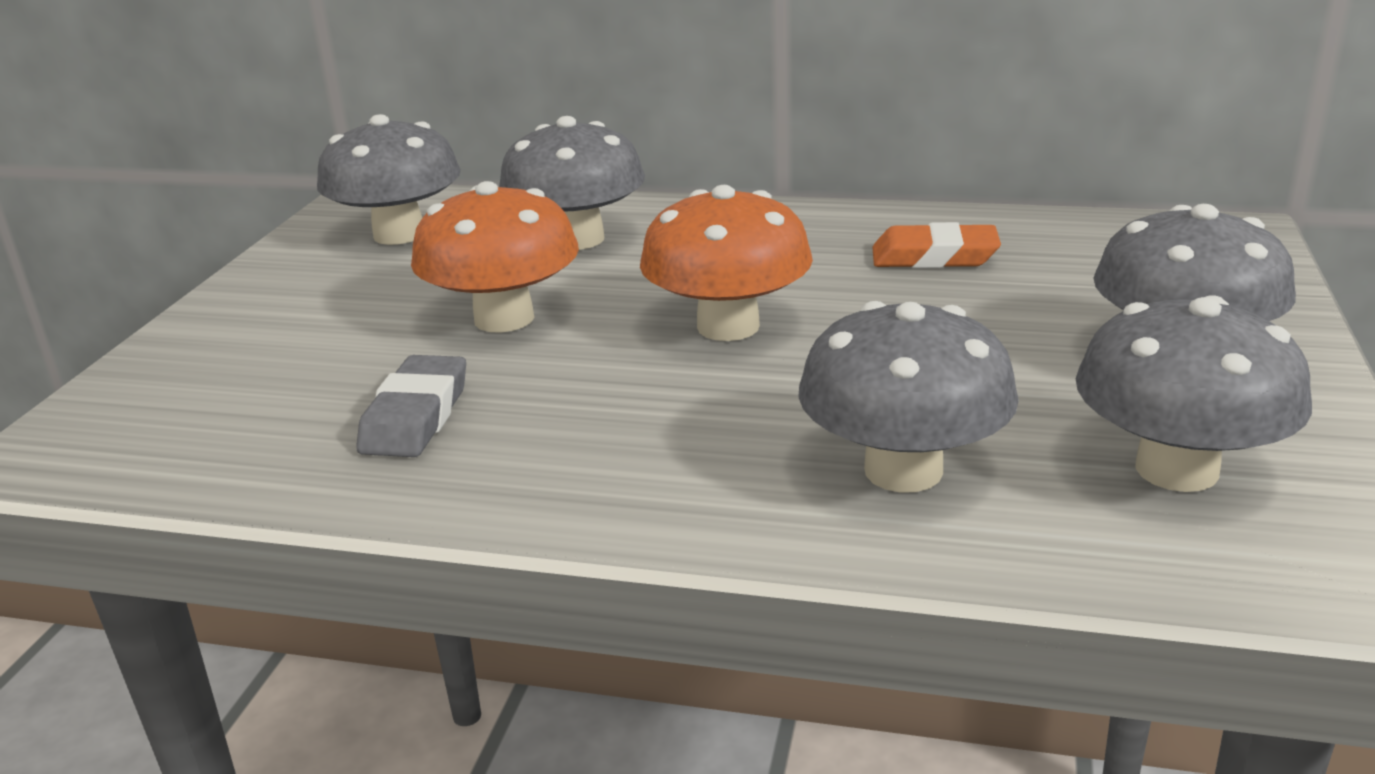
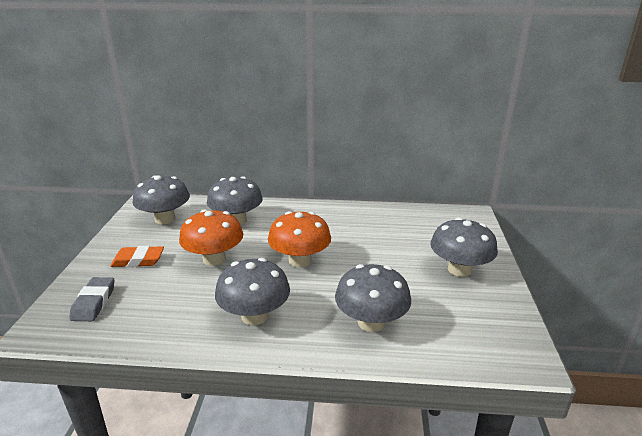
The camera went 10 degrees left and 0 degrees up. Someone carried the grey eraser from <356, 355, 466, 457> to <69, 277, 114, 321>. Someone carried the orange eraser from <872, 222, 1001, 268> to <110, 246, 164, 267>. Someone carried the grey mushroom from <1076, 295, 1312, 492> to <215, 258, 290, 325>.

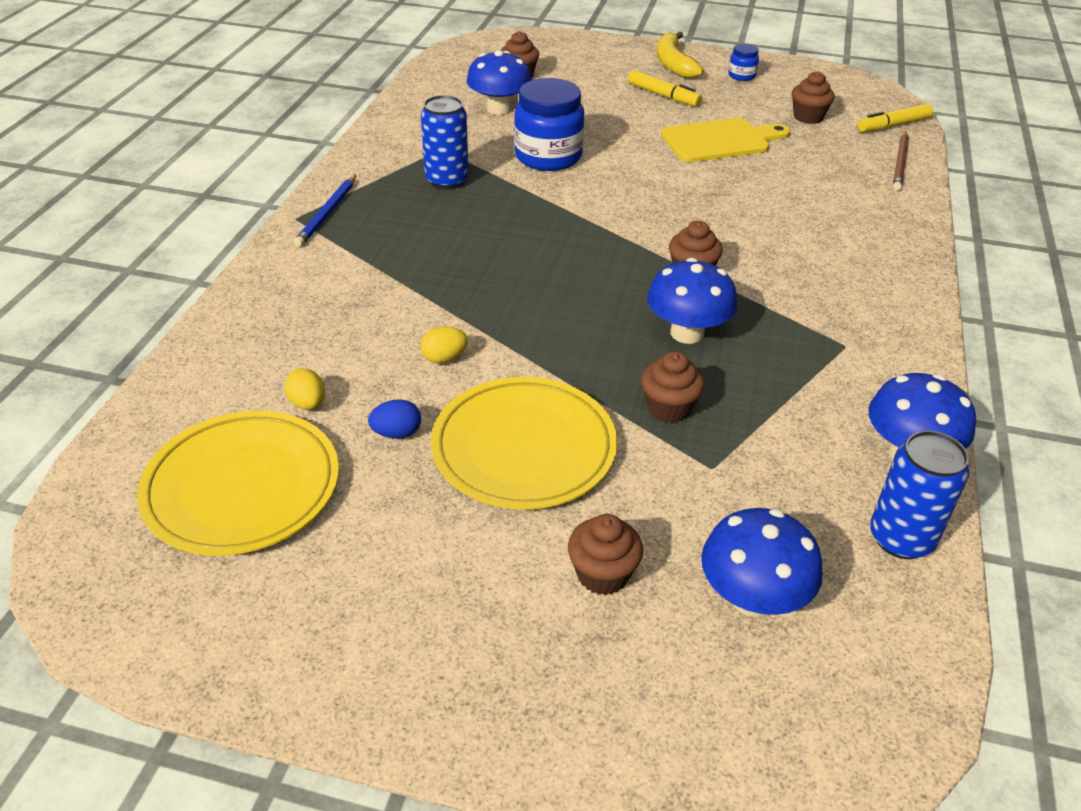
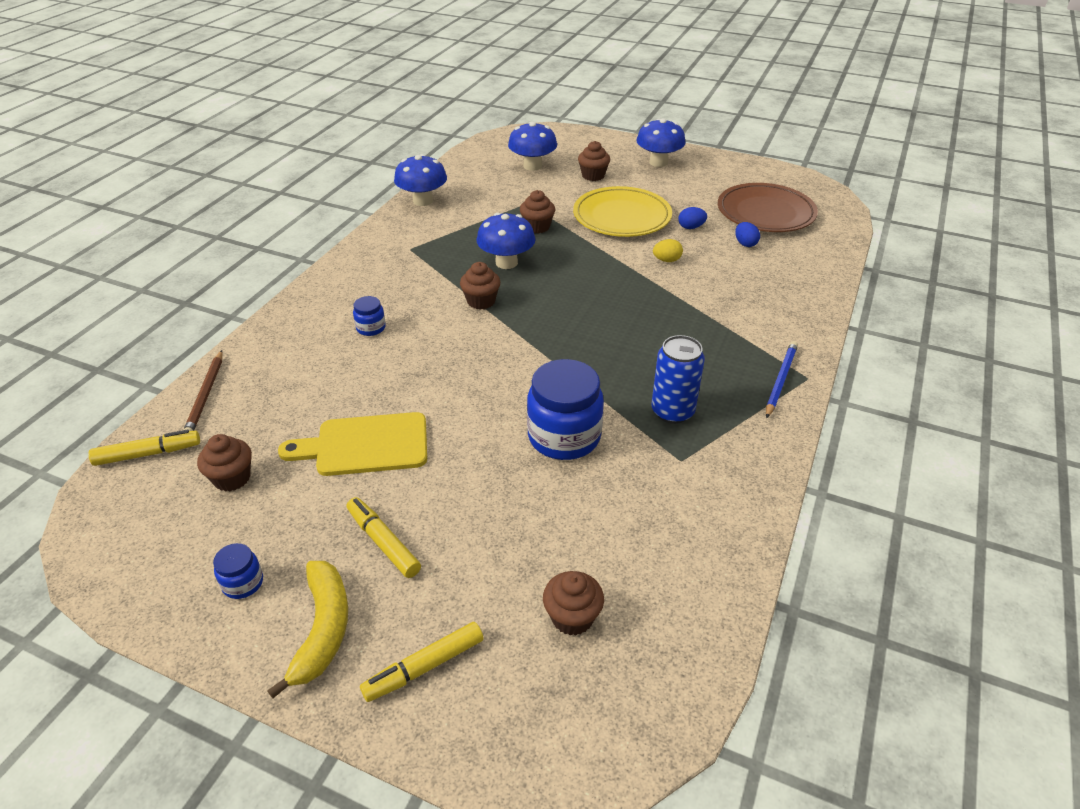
The camera went 170 degrees left and 0 degrees up. Someone rotated the brown pencil at <893, 131, 909, 191> by 150 degrees clockwise. Someone put down the blue jar at <353, 296, 386, 336>. Someone put down the yellow marker at <360, 622, 484, 702>. Someone carried the blue mushroom from <466, 50, 532, 115> to <636, 119, 685, 167>. Someone repainted the yellow plate at <137, 411, 339, 556>, which became the brown plate at <718, 183, 818, 232>. Someone repainted the yellow egg at <284, 368, 325, 410>, which became the blue egg at <735, 222, 760, 247>. Someone took away the blue can at <870, 431, 969, 559>.

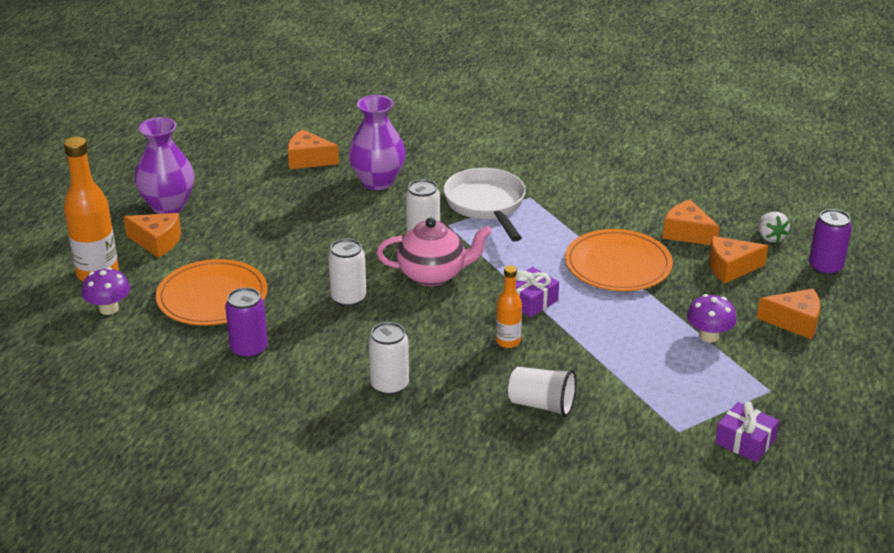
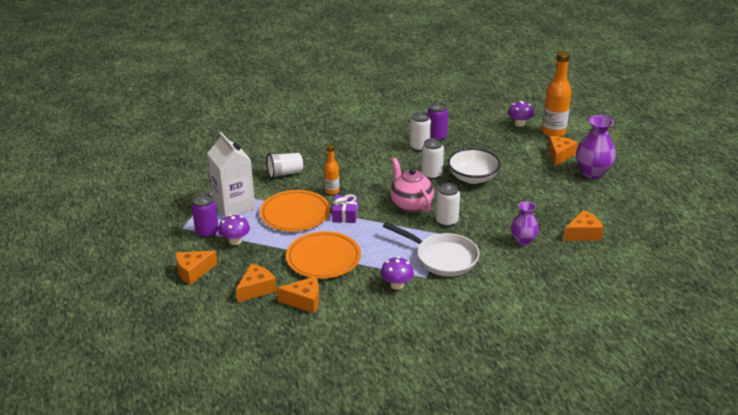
The camera went 140 degrees right and 0 degrees up. Someone carried the purple can from <809, 209, 852, 276> to <192, 194, 219, 238>. Someone put down the white carton at <207, 132, 255, 218>. Someone carried the orange plate from <156, 259, 268, 325> to <260, 190, 330, 232>. Someone put down the purple mushroom at <381, 256, 414, 290>. Someone rotated the pink teapot at <376, 218, 492, 286> by 105 degrees clockwise. Someone carried the white can from <368, 322, 409, 396> to <410, 112, 431, 152>. Someone put down the white bowl at <448, 148, 501, 184>. Someone scaled the purple vase at <348, 95, 406, 190> by 0.65. Someone rotated the orange cheese at <123, 213, 181, 258> by 135 degrees clockwise. Someone took away the purple gift at <715, 401, 779, 462>. Someone took away the white strawberry at <759, 212, 790, 243>.

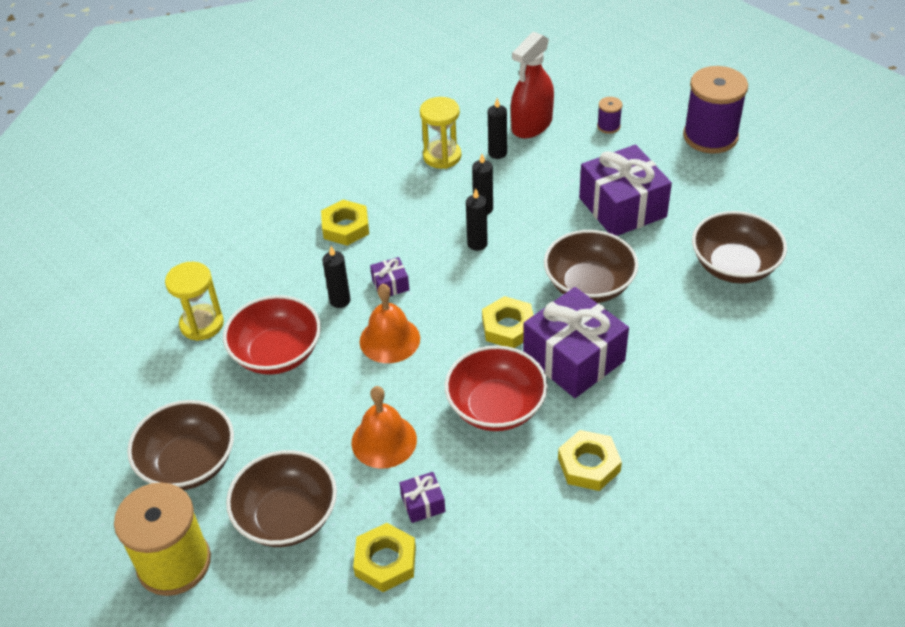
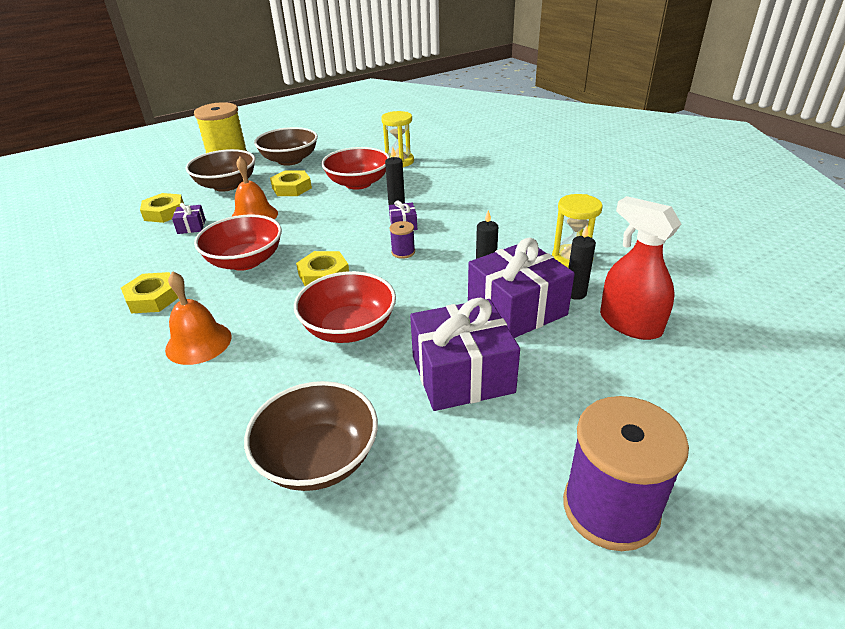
The camera went 100 degrees right and 10 degrees down. Someone carried the orange bell from <360, 284, 420, 363> to <165, 271, 232, 365>. Someone carried the yellow nut from <321, 200, 369, 246> to <270, 170, 312, 196>. Someone repainted the brown bowl at <544, 230, 638, 303>, which became the red bowl at <294, 271, 396, 343>. Someone carried the purple spool from <597, 97, 623, 134> to <390, 221, 415, 259>. Someone carried the purple gift from <523, 287, 629, 398> to <468, 238, 575, 338>. Someone took away the black candle at <466, 189, 488, 251>.

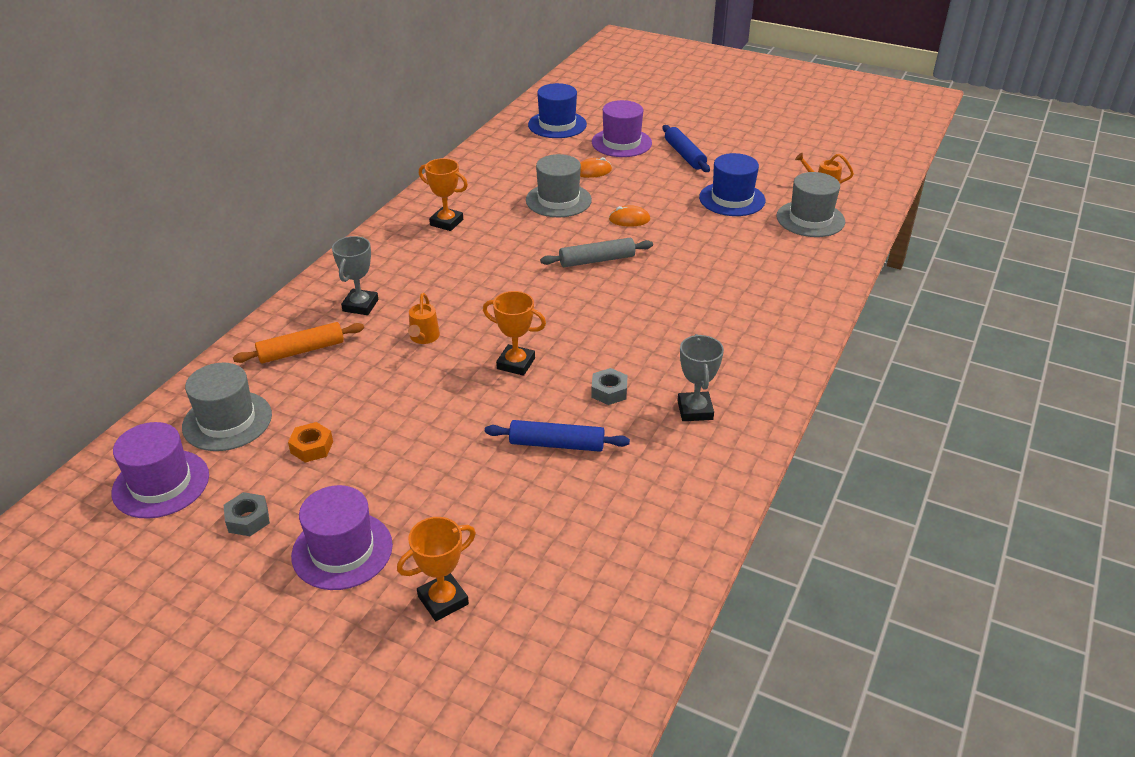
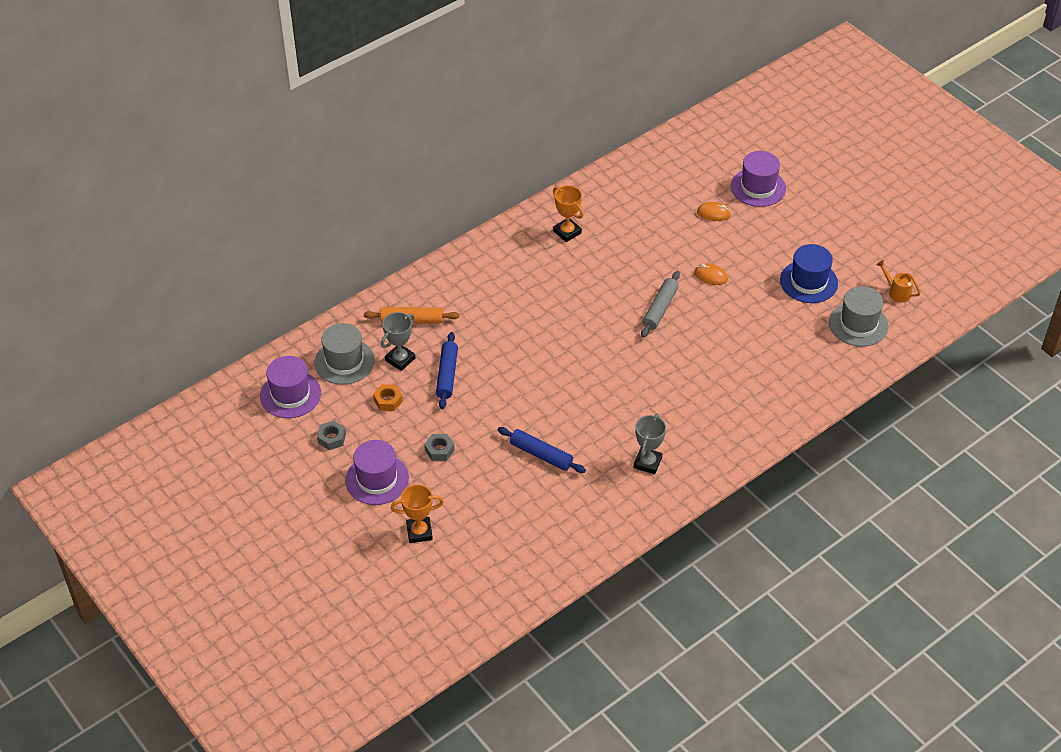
The camera went 25 degrees right and 10 degrees up. Someone carried the grey trophy from <332, 236, 378, 315> to <381, 312, 415, 371>. Someone carried the grey nut from <591, 368, 628, 405> to <424, 434, 455, 461>. Someone carried the blue rolling pin from <663, 125, 710, 172> to <436, 332, 458, 409>. Someone rotated the grey rolling pin at <540, 238, 653, 267> by 75 degrees counterclockwise. Someone took away the orange watering can at <408, 293, 440, 344>. Someone took away the orange trophy at <483, 291, 546, 376>. Someone took away the grey hat at <526, 154, 592, 217>. Someone took away the blue hat at <528, 83, 587, 138>.

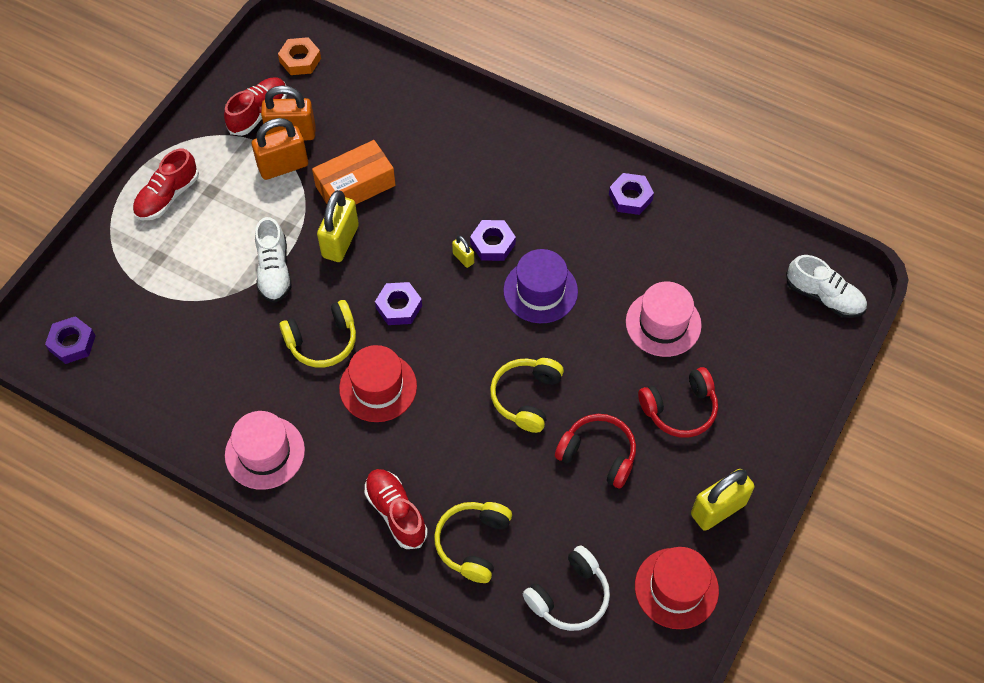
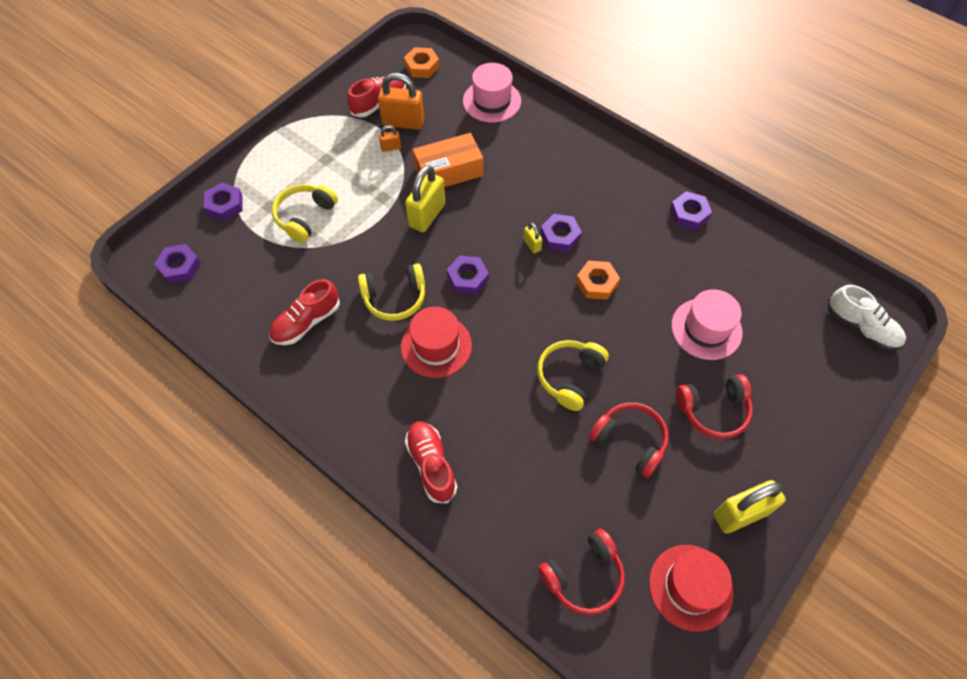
The camera went 10 degrees right and 0 degrees up. Someone put down the purple nut at <204, 183, 243, 221>. Someone carried the red shoe from <133, 149, 199, 220> to <269, 279, 340, 345>. Someone carried the yellow headphones from <434, 502, 512, 583> to <272, 184, 338, 243>. Someone scaled the orange padlock at <252, 118, 308, 180> by 0.47. Someone carried the pink hat from <225, 411, 305, 490> to <463, 63, 521, 123>. Someone repainted the white headphones at <523, 546, 610, 631>, which became the red headphones at <538, 529, 625, 615>. Someone swapped the purple hat at <503, 249, 578, 323> for the orange nut at <576, 261, 620, 300>. Someone took away the white shoe at <255, 217, 291, 303>.

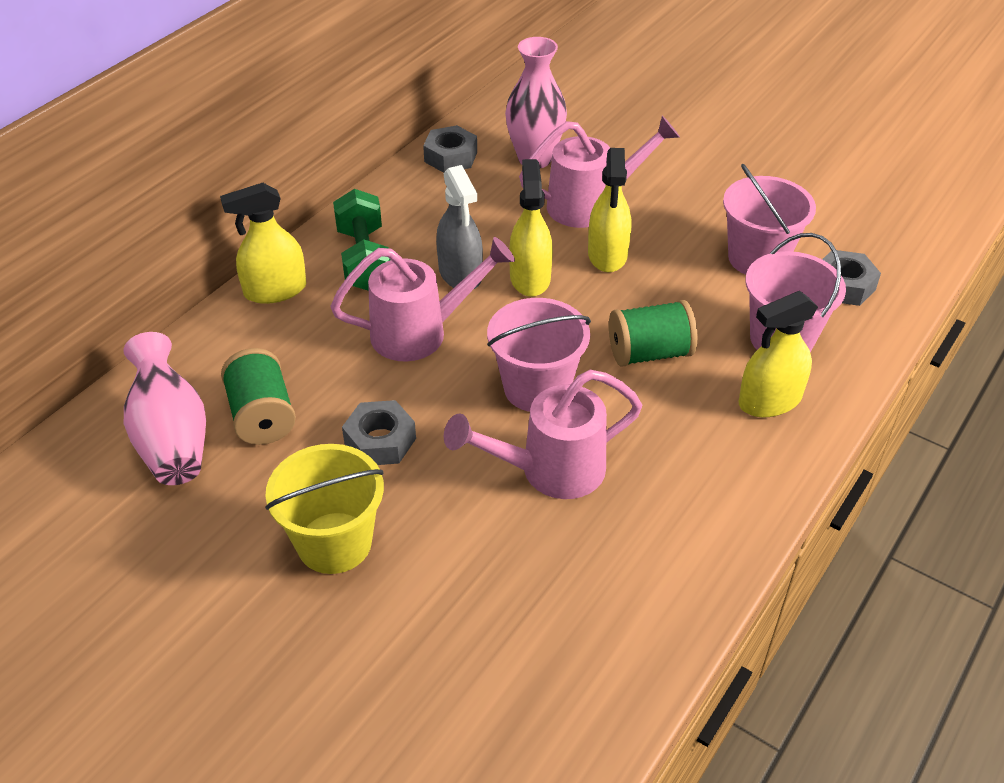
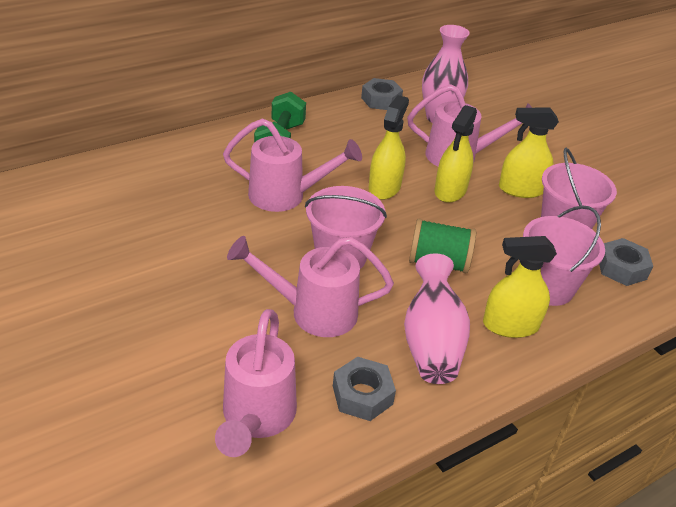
The camera went 20 degrees right and 5 degrees down. Someone put down the pink watering can at <215, 309, 297, 457>. Someone carried the grey nut from <342, 400, 416, 465> to <333, 357, 396, 421>. Someone carried the pink vase from <123, 332, 206, 485> to <404, 253, 470, 384>. Someone carried the yellow spray bottle from <220, 183, 306, 304> to <499, 107, 559, 198>. Someone took away the green spool at <221, 348, 296, 445>. Someone took away the yellow bucket at <265, 444, 384, 574>. Someone took away the grey spray bottle at <436, 165, 483, 289>.

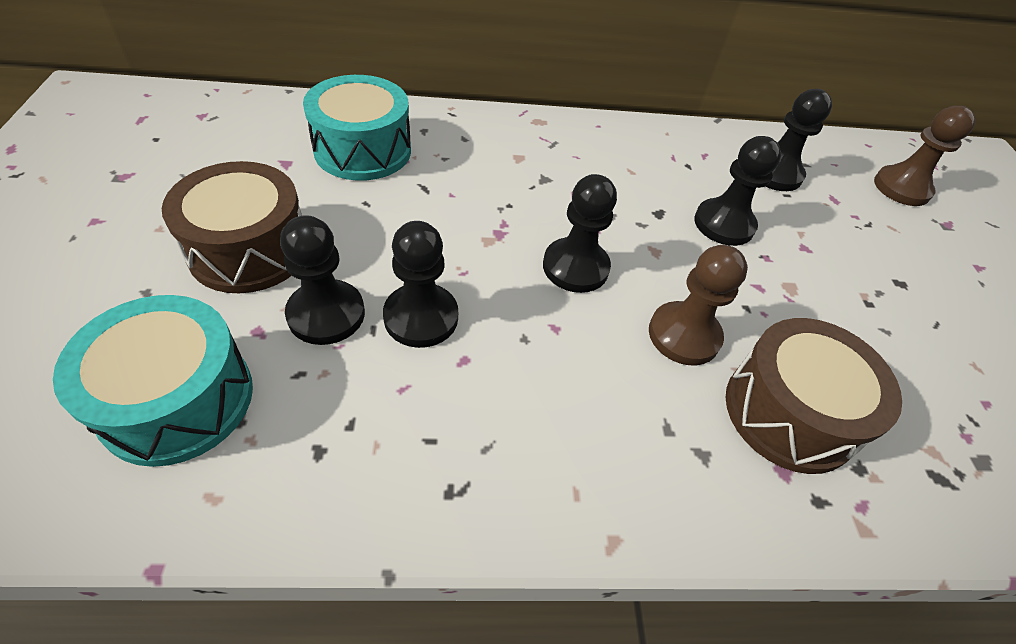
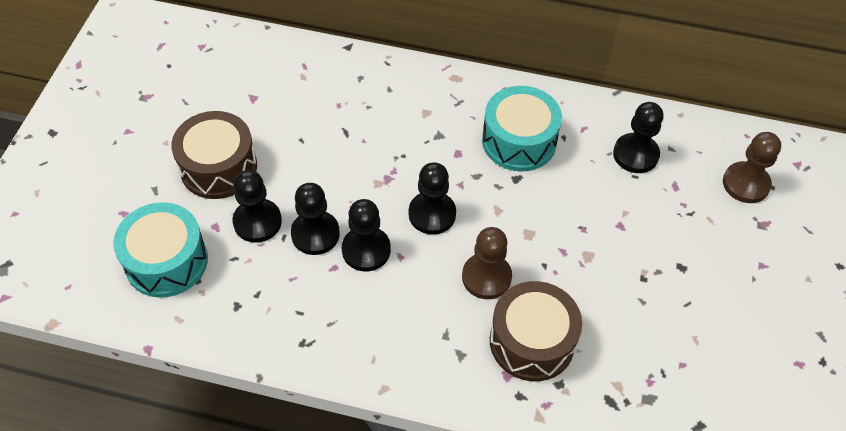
The camera went 20 degrees right and 5 degrees up. Someone carried the black pawn from <694, 136, 781, 246> to <342, 199, 391, 271>. Someone carried the turquoise drum from <303, 75, 411, 181> to <482, 86, 562, 171>.

